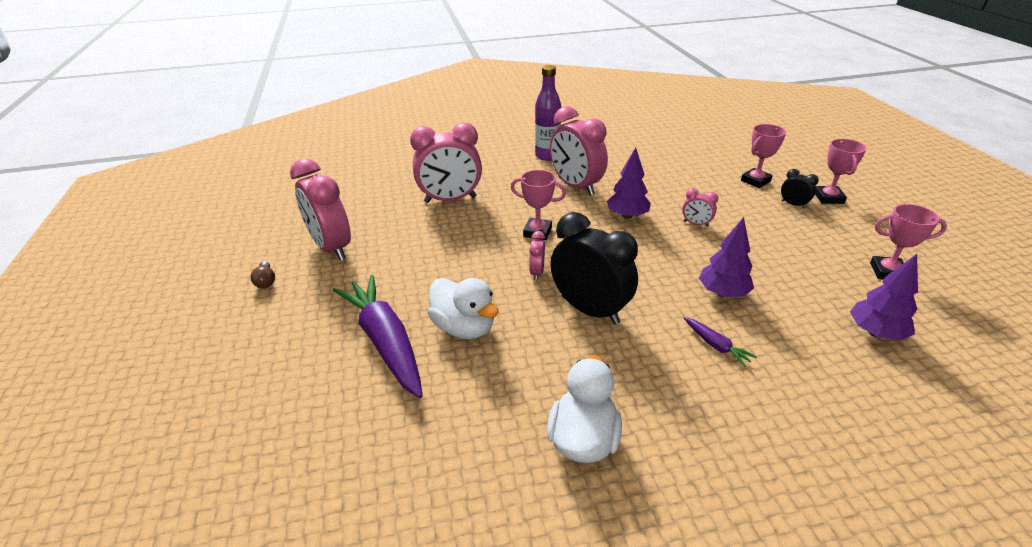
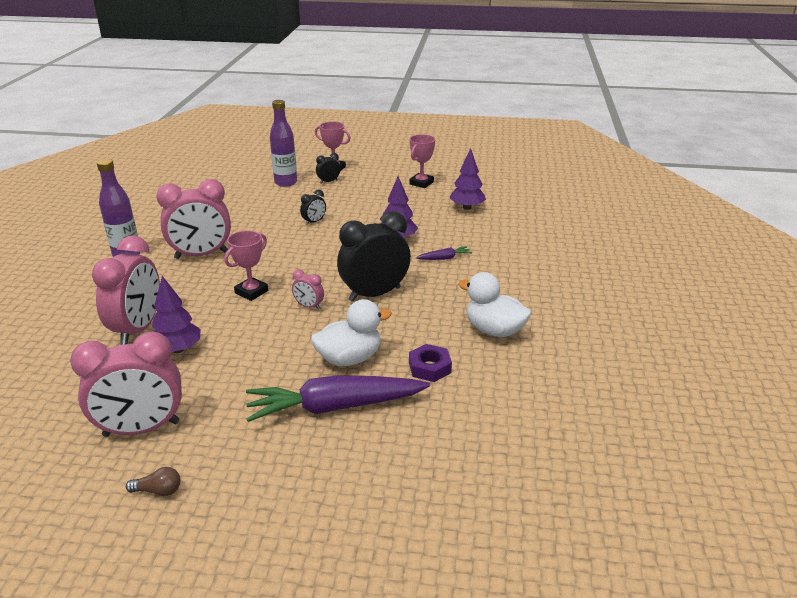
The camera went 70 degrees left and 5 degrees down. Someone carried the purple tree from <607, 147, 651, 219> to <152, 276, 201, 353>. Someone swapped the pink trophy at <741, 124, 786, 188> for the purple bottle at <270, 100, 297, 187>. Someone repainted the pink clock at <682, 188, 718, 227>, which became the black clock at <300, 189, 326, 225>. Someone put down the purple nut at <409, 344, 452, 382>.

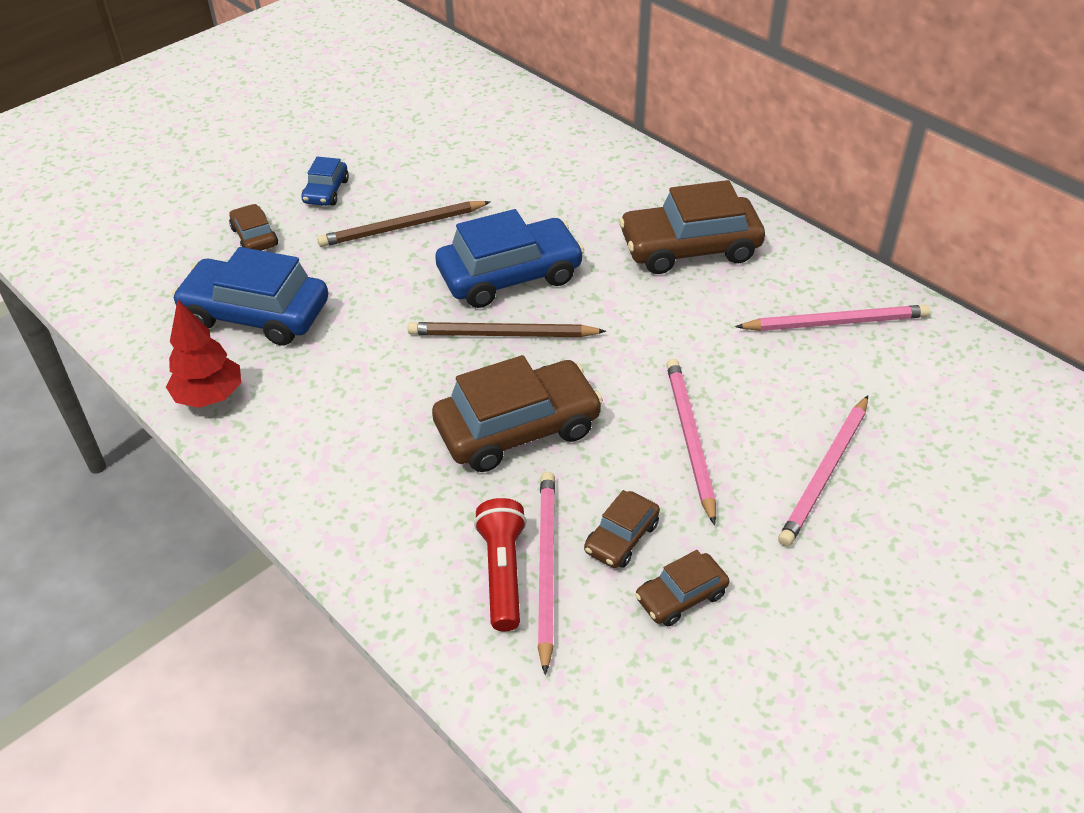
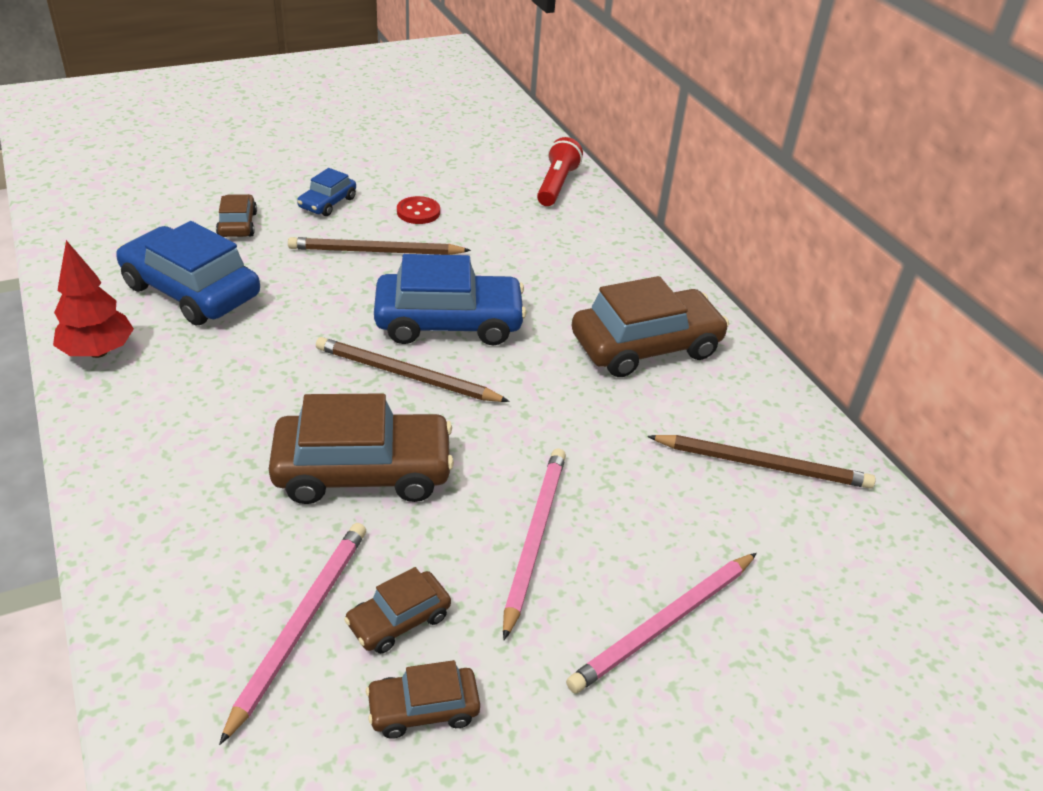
The camera went 15 degrees right and 5 degrees down. Someone put down the red button at <397, 196, 440, 224>. Someone carried the red flashlight from <474, 498, 527, 631> to <537, 137, 583, 206>. Someone rotated the brown car at <619, 180, 765, 274> by 150 degrees clockwise. Someone repainted the pink pencil at <735, 305, 930, 331>, which became the brown pencil at <647, 435, 876, 489>.

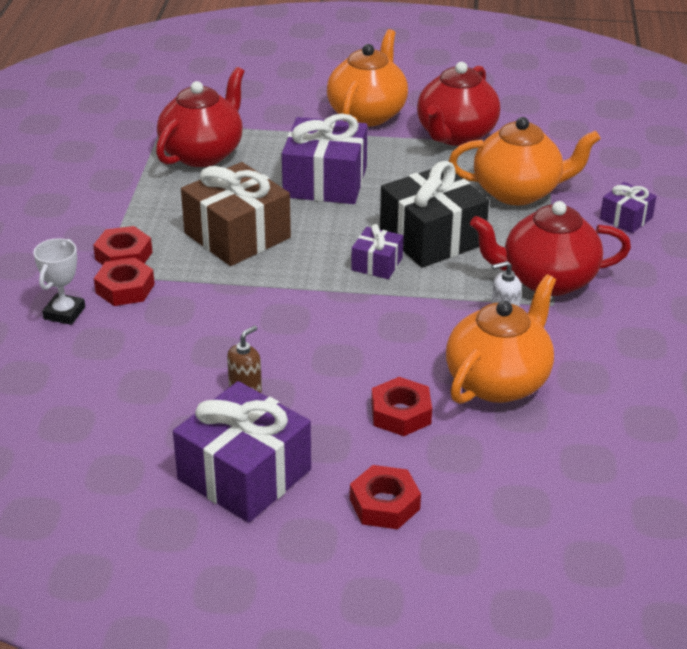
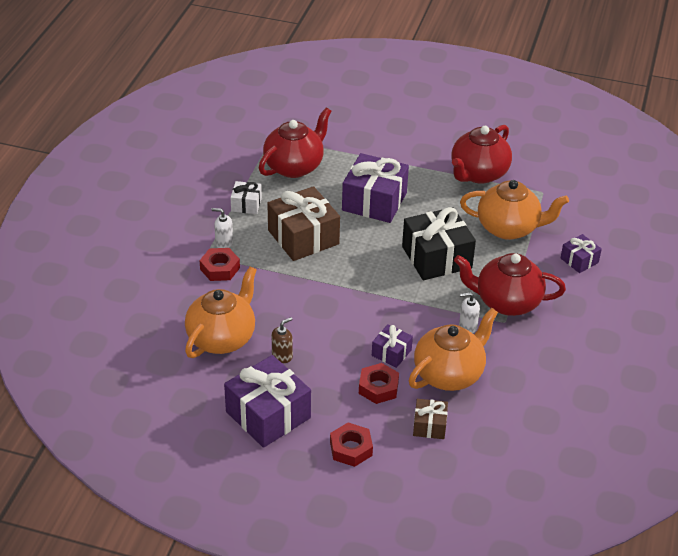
The camera went 10 degrees right and 5 degrees up. Someone carried the orange teapot from <327, 29, 408, 127> to <185, 266, 257, 358>. Someone swapped the red nut at <93, 226, 153, 265> for the white soap dispenser at <211, 208, 233, 248>. Someone put down the white gift at <230, 181, 262, 214>. Someone carried the purple gift from <351, 224, 403, 279> to <372, 324, 413, 368>. Someone put down the brown gift at <413, 399, 448, 439>. Someone took away the white trophy at <33, 238, 85, 325>.

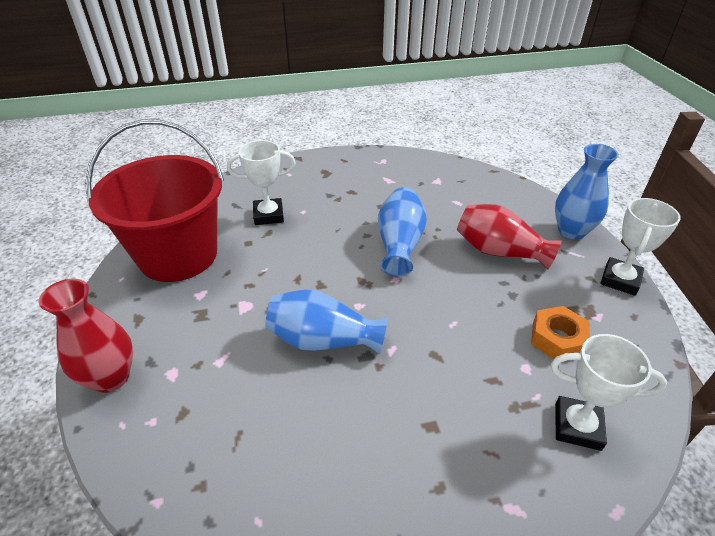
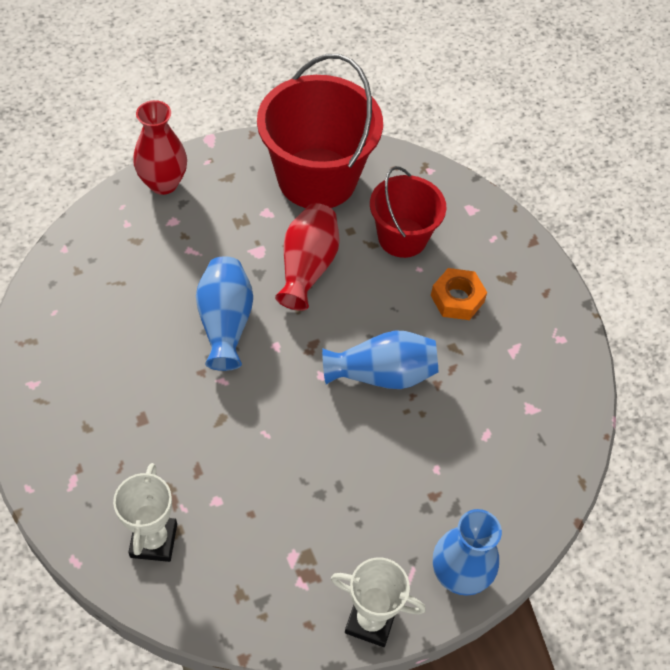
The camera went 75 degrees right and 15 degrees up. Someone carried the red vase from <457, 204, 562, 270> to <275, 203, 340, 311>. Someone swapped the white trophy at <227, 140, 296, 225> for the red bucket at <370, 166, 446, 258>. Someone carried the orange nut from <531, 306, 590, 359> to <431, 268, 487, 320>.

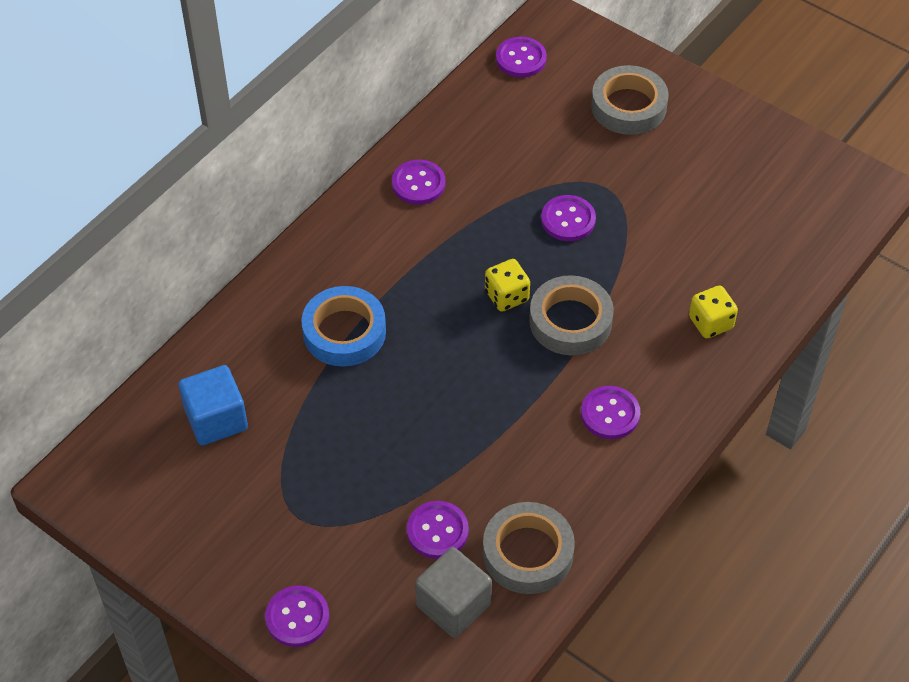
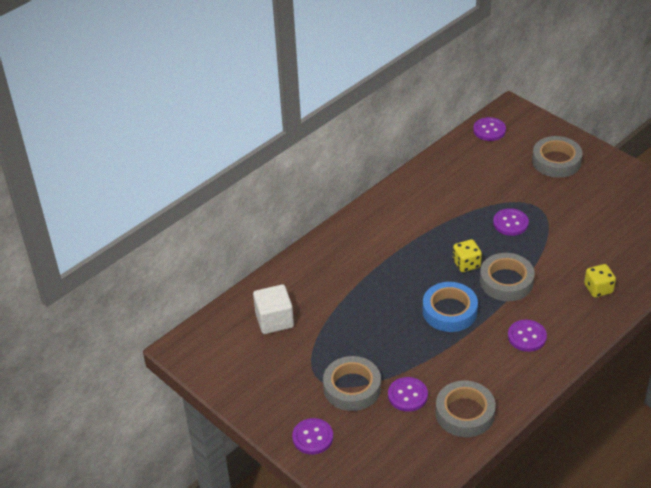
The camera went 10 degrees right and 10 degrees down. Someone repainted the blue cube at <179, 365, 248, 446>, which became the white cube at <253, 284, 294, 334>. Someone put down the grey tape at <323, 356, 381, 411>. Someone carried the blue tape from <301, 286, 386, 367> to <423, 282, 478, 332>. Someone took away the purple button at <392, 160, 445, 205>. Someone took away the grey cube at <415, 547, 492, 638>.

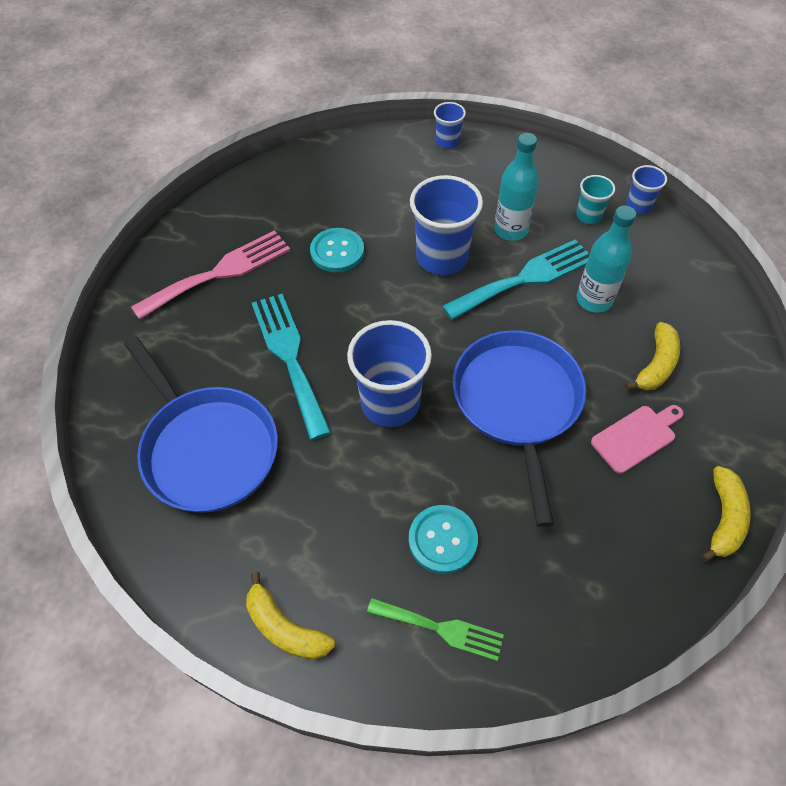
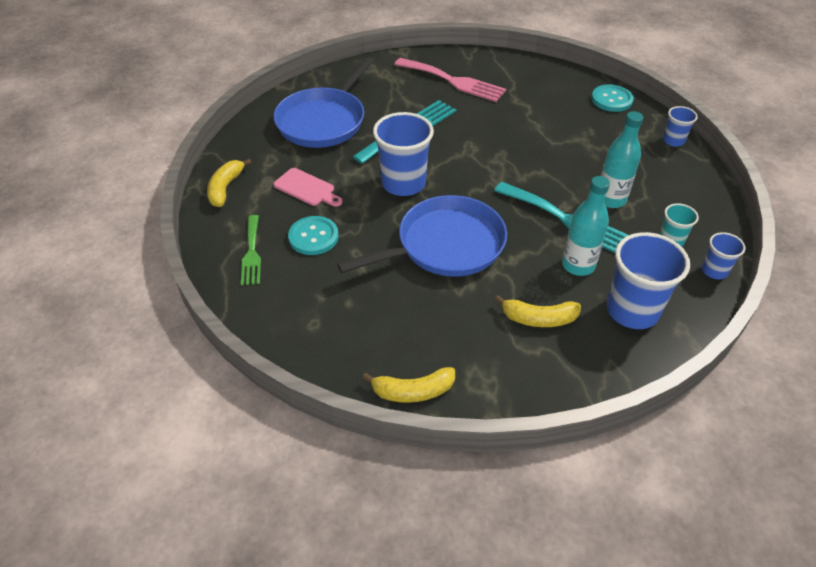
The camera went 65 degrees right and 10 degrees down. Someone carried the pink cutting board from <591, 405, 684, 474> to <274, 168, 342, 207>. Someone carried the turquoise button from <310, 228, 364, 272> to <592, 84, 634, 112>. Someone carried the blue cup from <410, 175, 483, 275> to <607, 232, 690, 329>.

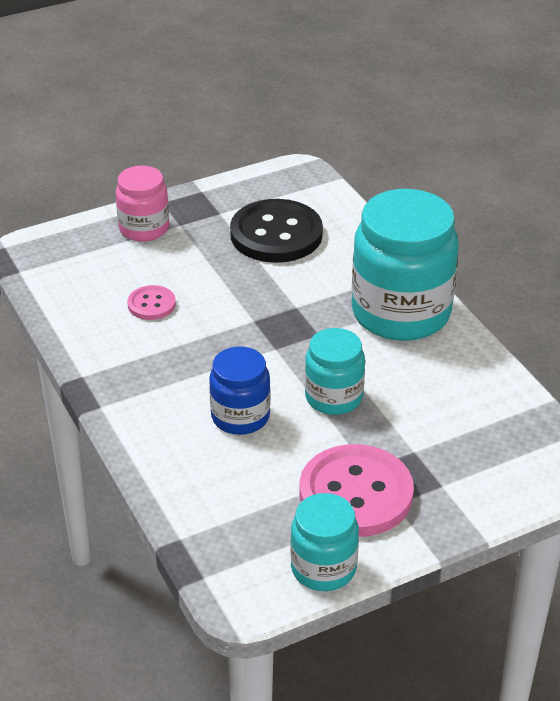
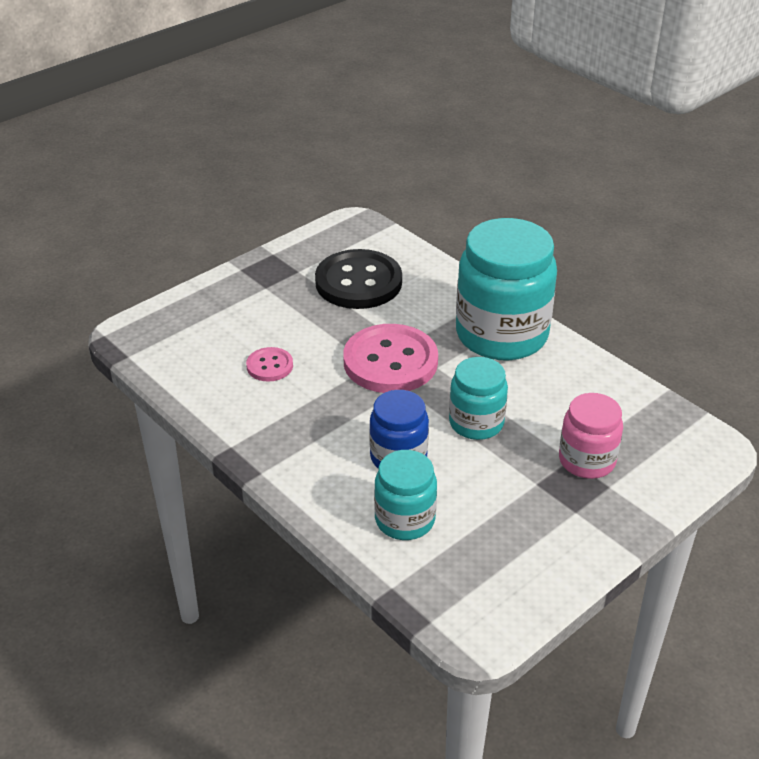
The camera went 15 degrees left and 0 degrees up. Someone carried the pink button from <300, 444, 414, 537> to <343, 324, 438, 393>. Someone carried the turquoise jar from <290, 493, 359, 591> to <374, 450, 437, 540>. Someone carried the pink jar from <116, 166, 169, 242> to <559, 393, 623, 479>.

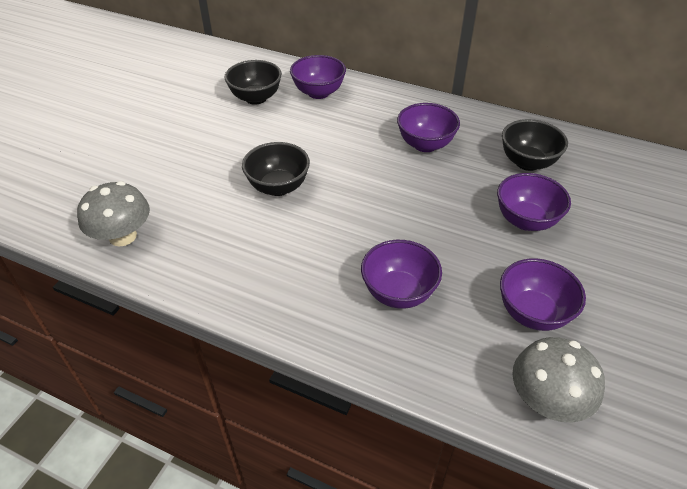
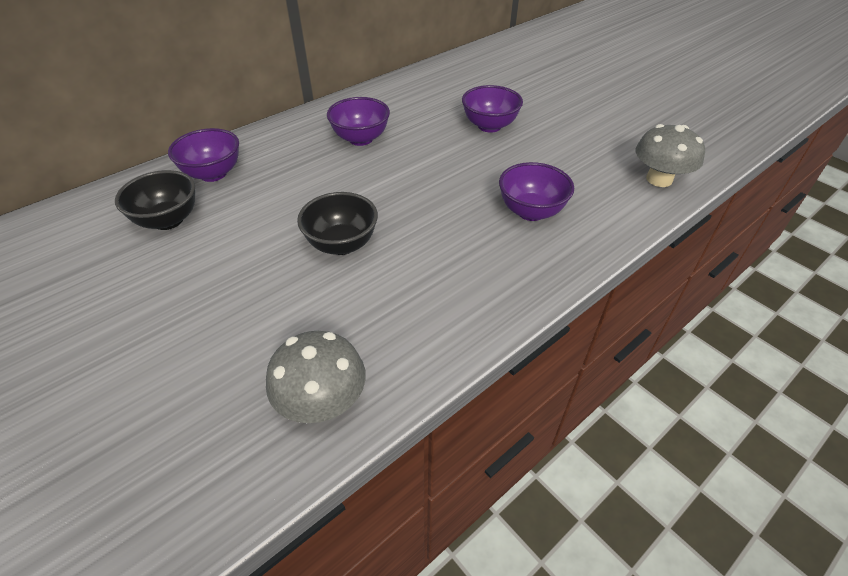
The camera went 65 degrees left and 0 degrees up. Someone took away the purple bowl at <500, 258, 586, 331>. Someone took away the black bowl at <502, 119, 568, 171>.

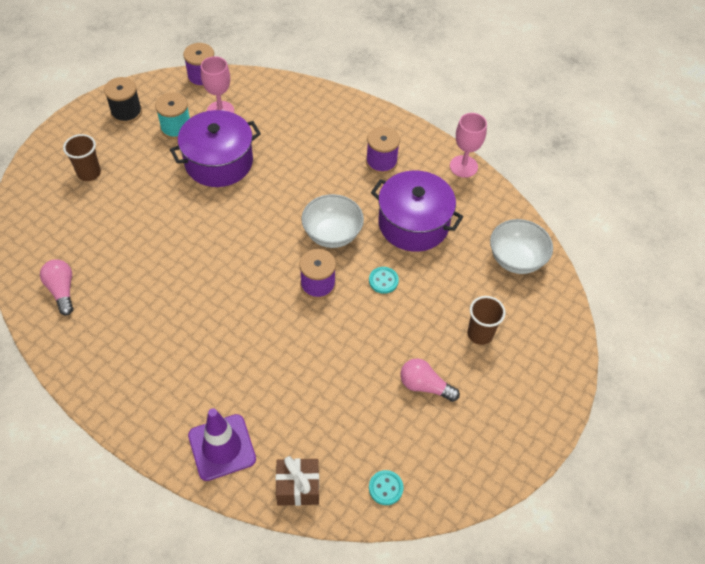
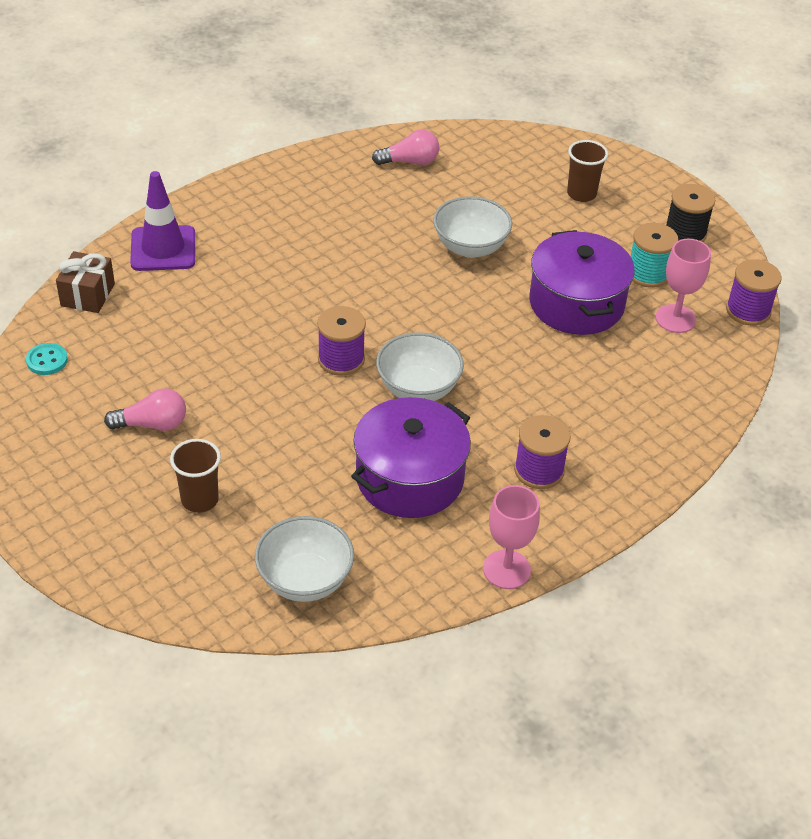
The camera went 105 degrees right and 10 degrees down. Someone rotated the pink light bulb at <400, 358, 460, 402> by 45 degrees clockwise. Someone put down the white bowl at <433, 196, 512, 258>. Someone took away the turquoise button at <369, 267, 399, 294>.

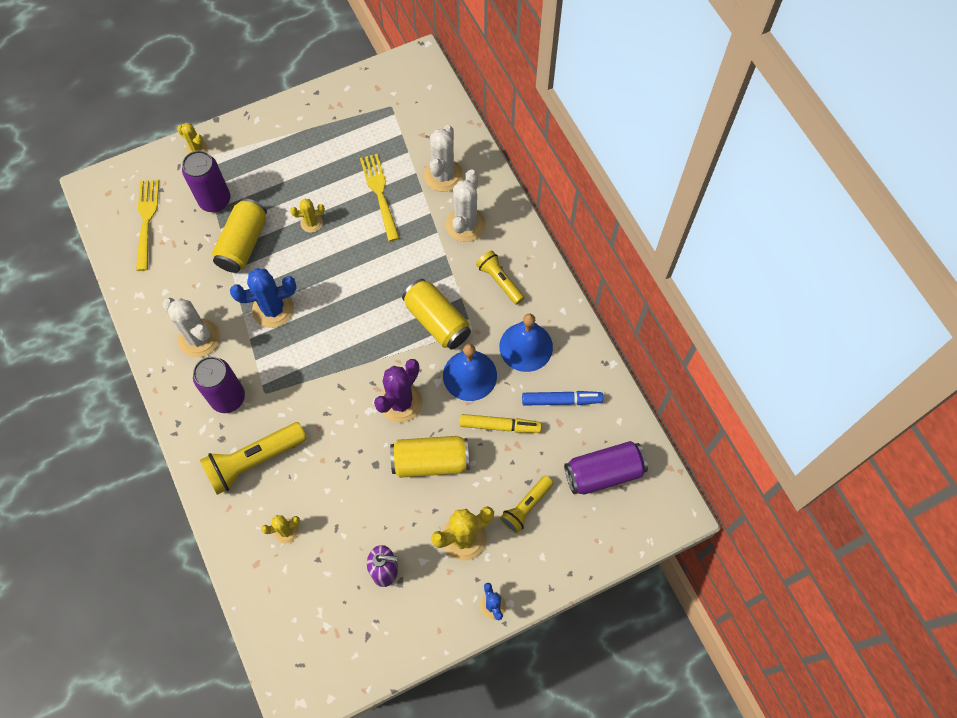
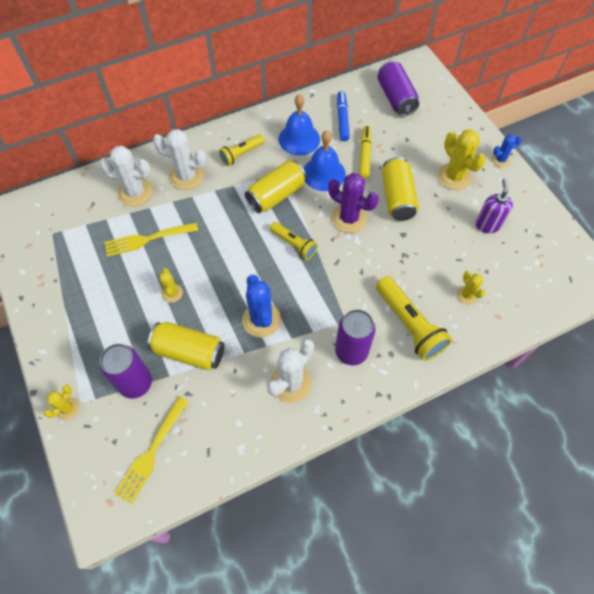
The camera went 90 degrees left and 5 degrees down. Someone rotated the yellow fork at <136, 180, 159, 271> by 60 degrees counterclockwise. Someone carried the yellow flashlight from <500, 475, 553, 534> to <270, 222, 318, 260>.

